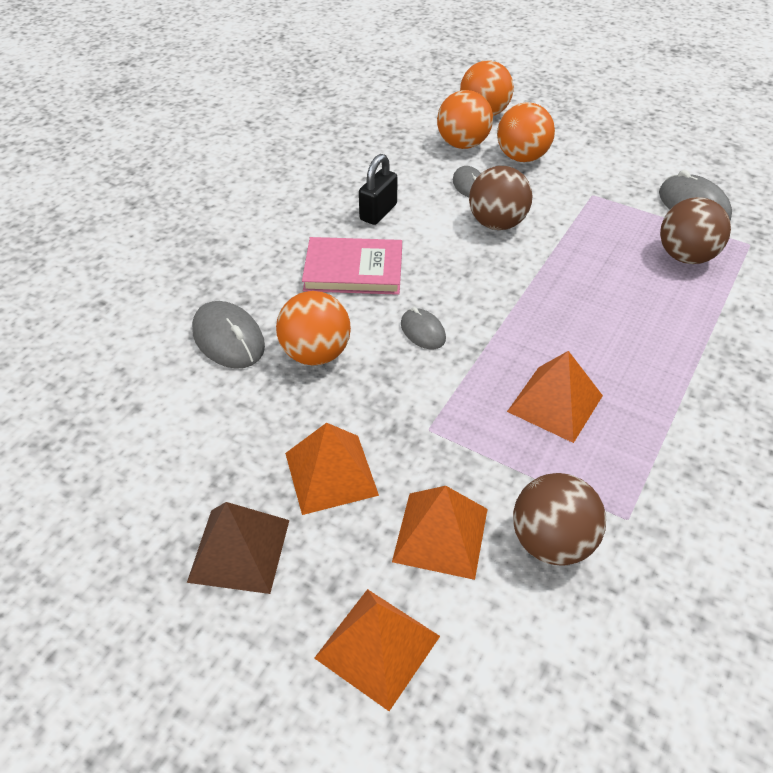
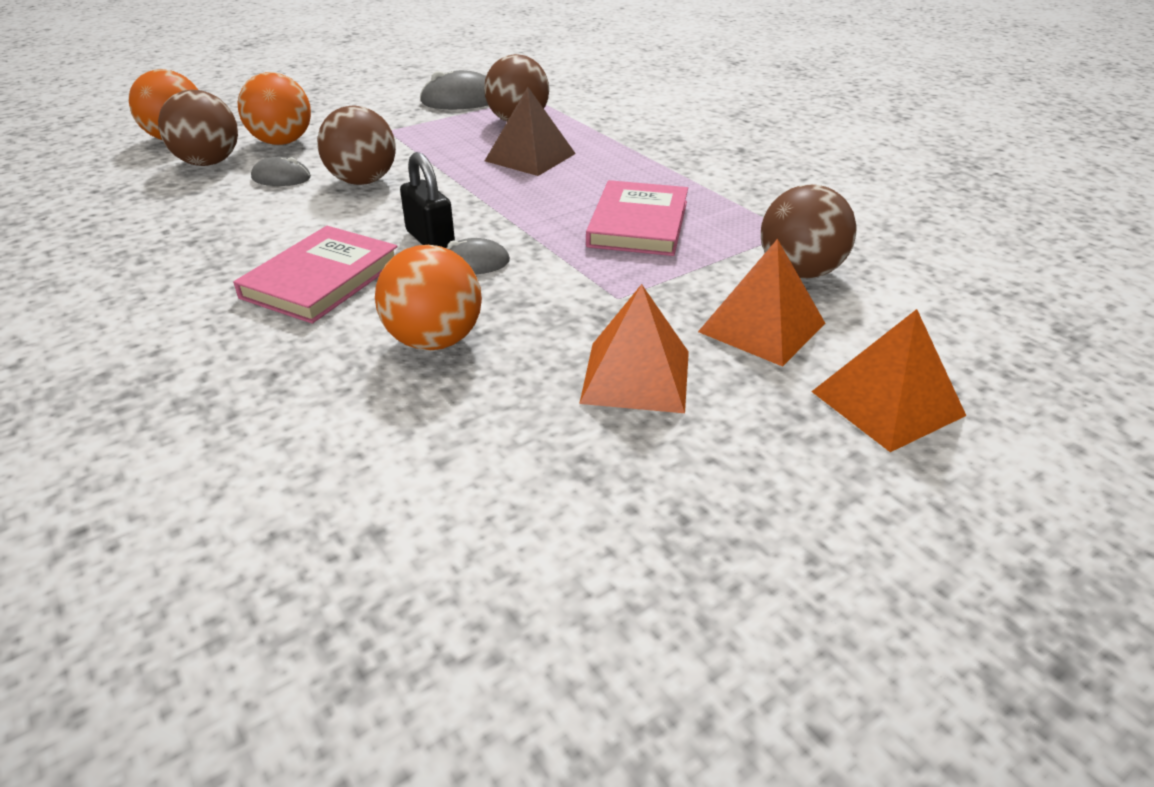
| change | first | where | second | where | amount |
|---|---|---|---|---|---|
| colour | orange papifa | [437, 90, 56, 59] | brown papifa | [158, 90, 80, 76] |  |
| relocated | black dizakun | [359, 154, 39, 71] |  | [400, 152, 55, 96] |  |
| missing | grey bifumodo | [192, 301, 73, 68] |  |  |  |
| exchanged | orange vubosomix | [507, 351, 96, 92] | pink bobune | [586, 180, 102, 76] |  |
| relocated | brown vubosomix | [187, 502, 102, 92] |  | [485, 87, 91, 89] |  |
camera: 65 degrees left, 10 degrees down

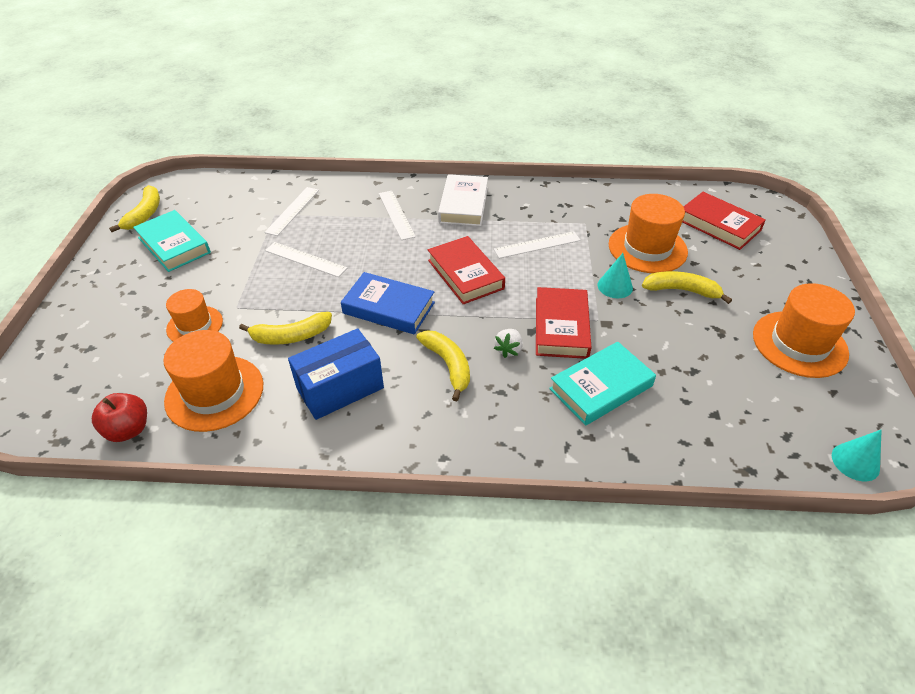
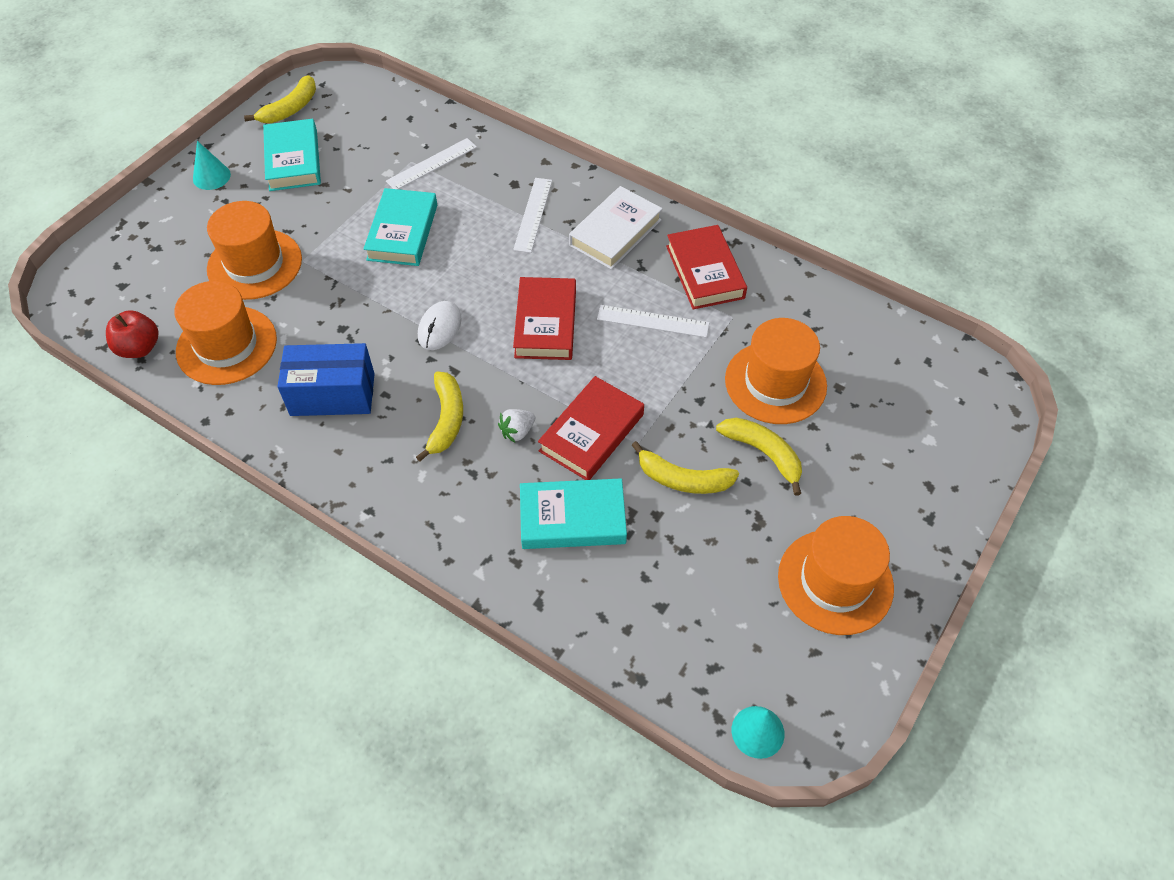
| change | first | where | second | where | amount |
|---|---|---|---|---|---|
| relocated | red bobune | [682, 192, 84, 58] |  | [666, 225, 81, 85] |  |
| exchanged | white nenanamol | [265, 242, 82, 35] | turquoise bobune | [363, 188, 74, 78] |  |
| relocated | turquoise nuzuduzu | [598, 253, 35, 45] |  | [193, 141, 38, 49] |  |
| exchanged | blue bobune | [341, 272, 94, 63] | white bifumodo | [418, 301, 44, 49] |  |
| size | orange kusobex | [166, 289, 57, 53] |  | [207, 201, 95, 99] | x1.60 |
| relocated | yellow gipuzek | [239, 312, 93, 33] |  | [631, 441, 108, 53] |  |
camera: 30 degrees right, 10 degrees up

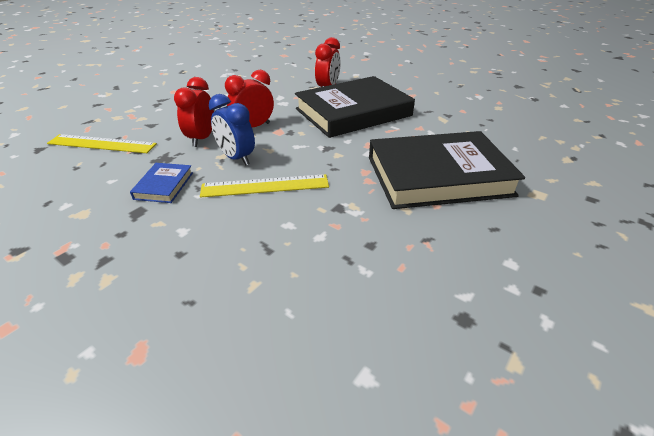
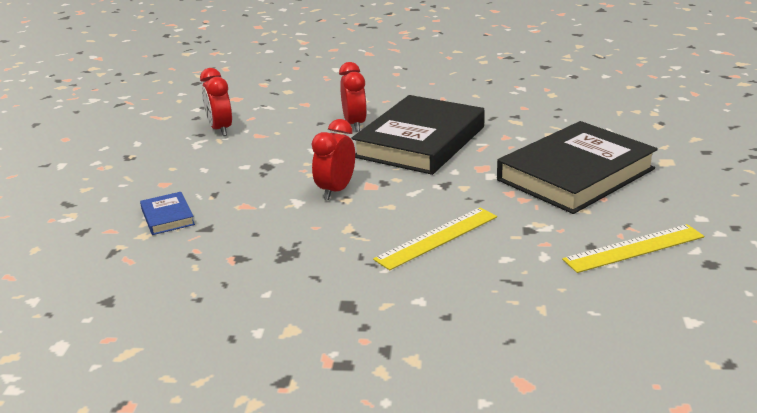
| change | first | where | second | where | amount |
|---|---|---|---|---|---|
| relocated | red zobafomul | [174, 77, 40, 70] |  | [200, 68, 32, 68] |  |
| missing | blue zobafomul | [209, 94, 46, 71] |  |  |  |
| relocated | yellow nenanamol | [47, 134, 110, 19] |  | [562, 224, 142, 49] |  |
| relocated | blue bobune | [130, 163, 63, 40] |  | [140, 192, 55, 43] |  |
camera: 30 degrees left, 10 degrees down

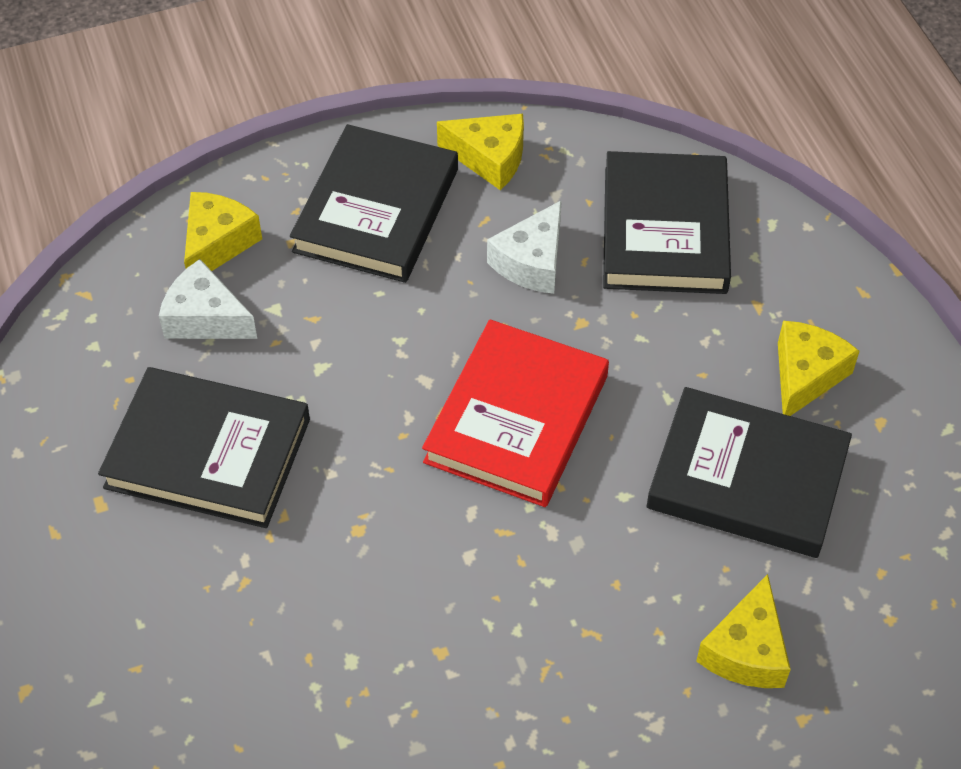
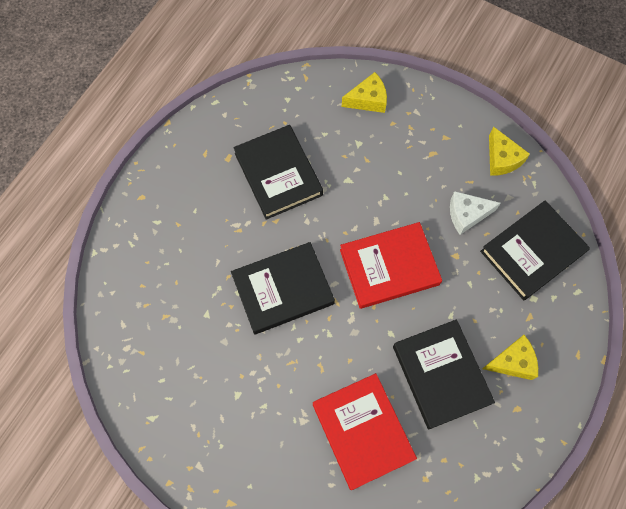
| change | first | where | second | where | amount |
|---|---|---|---|---|---|
| relocated | black bobune | [290, 124, 168, 159] |  | [231, 242, 104, 93] |  |
| missing | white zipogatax | [159, 259, 98, 80] |  |  |  |
| exchanged | yellow zipogatax | [696, 574, 95, 114] | red bobune | [313, 373, 104, 117] |  |
camera: 50 degrees right, 15 degrees up

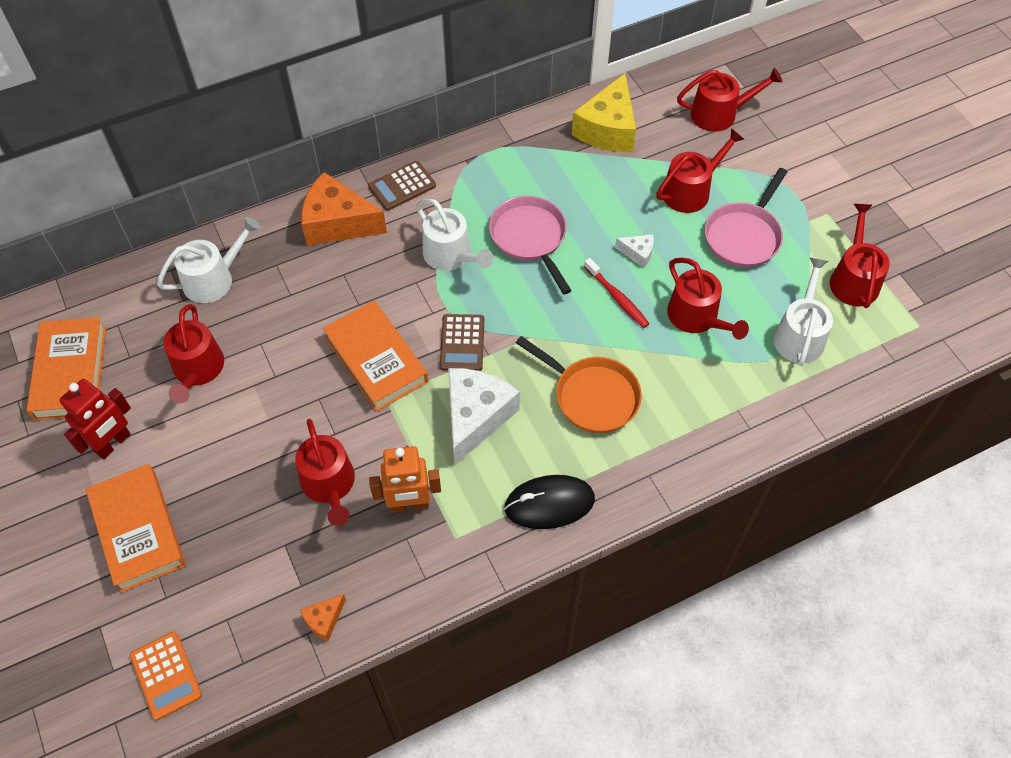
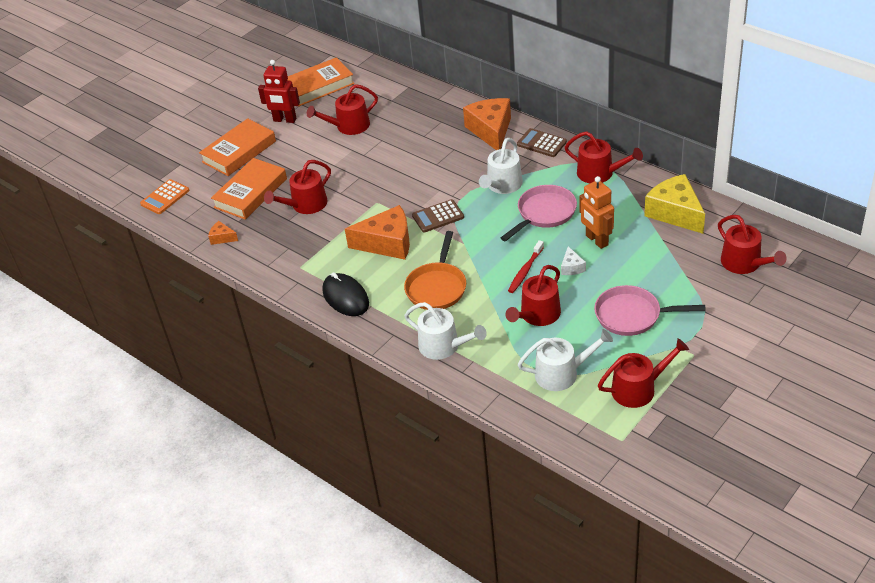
| change | first | where | second | where | amount |
|---|---|---|---|---|---|
| spun | yellow zipogatax | [572, 73, 64, 79] |  | [644, 174, 61, 60] | 60 degrees clockwise |
| relocated | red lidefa | [656, 128, 89, 85] |  | [565, 131, 78, 52] |  |
| relocated | white lidefa | [157, 216, 104, 87] |  | [404, 302, 83, 58] |  |
| relocated | orange bobune | [323, 301, 105, 111] |  | [211, 158, 76, 62] |  |
| colour | white zipogatax | [448, 368, 72, 97] | orange zipogatax | [345, 205, 65, 55] |  |
| relocated | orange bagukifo | [369, 446, 72, 67] |  | [579, 176, 35, 73] |  |
camera: 70 degrees right, 15 degrees down

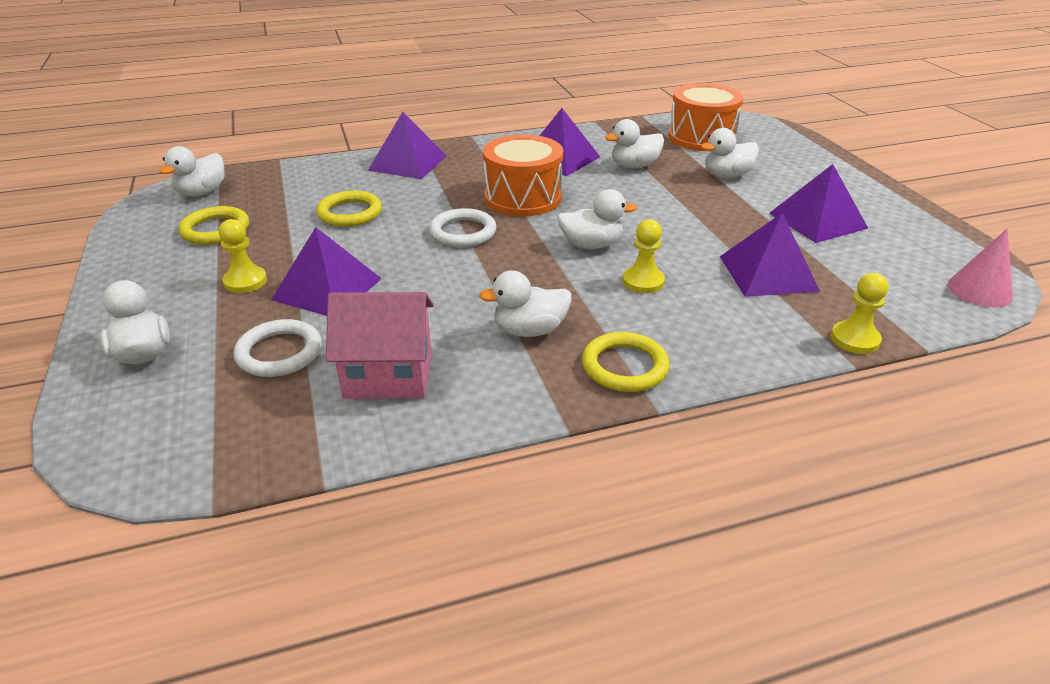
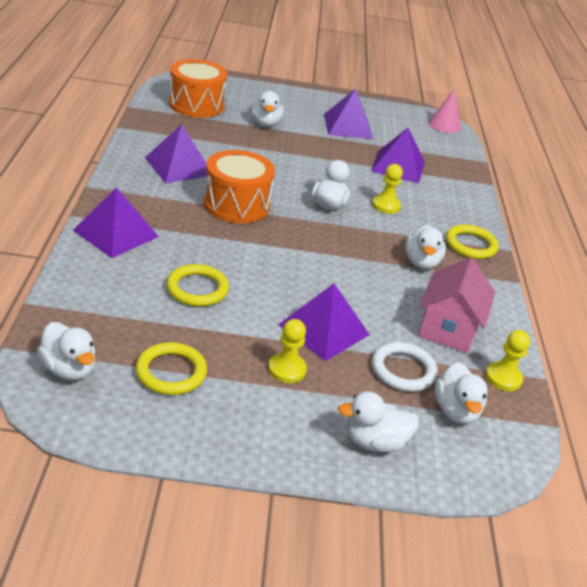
| change | first | where | second | where | amount |
|---|---|---|---|---|---|
| relocated | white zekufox | [605, 119, 59, 49] |  | [435, 362, 53, 62] |  |
| missing | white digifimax | [429, 208, 68, 39] |  |  |  |
| relocated | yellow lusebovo | [831, 273, 58, 81] |  | [485, 330, 45, 61] |  |
camera: 75 degrees left, 0 degrees up

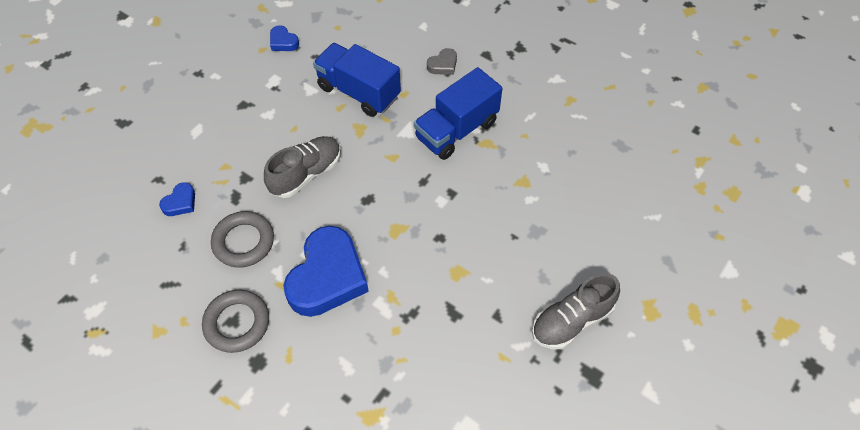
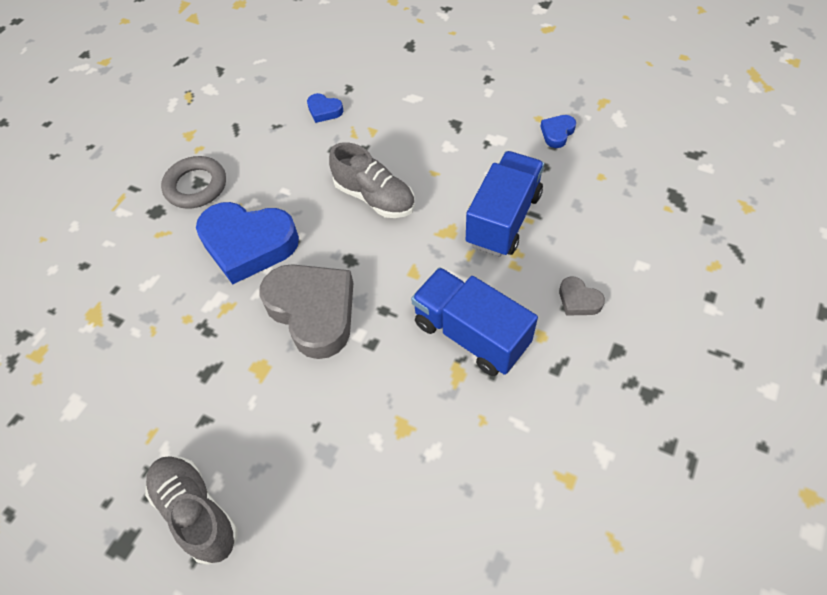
| change | first | where | second | where | amount |
|---|---|---|---|---|---|
| missing | grey digifimax | [211, 211, 63, 57] |  |  |  |
| appeared |  |  | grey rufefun | [259, 264, 94, 95] |  |
camera: 85 degrees right, 0 degrees up

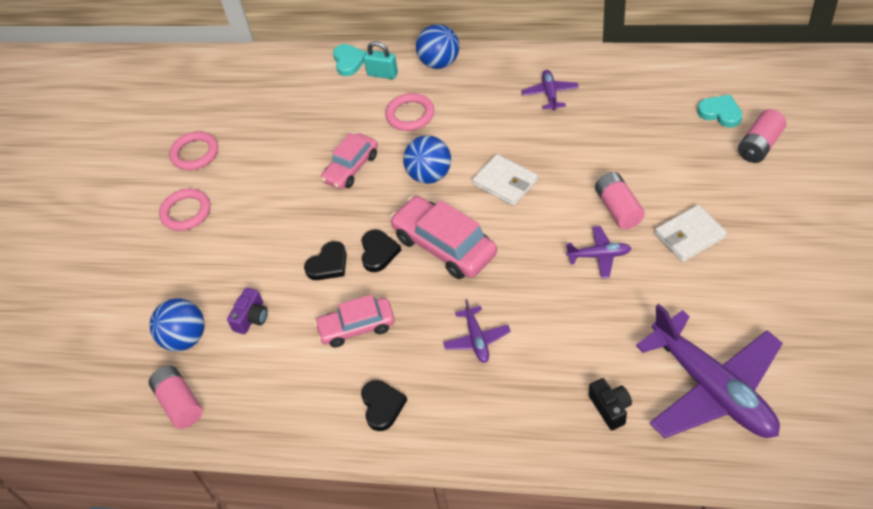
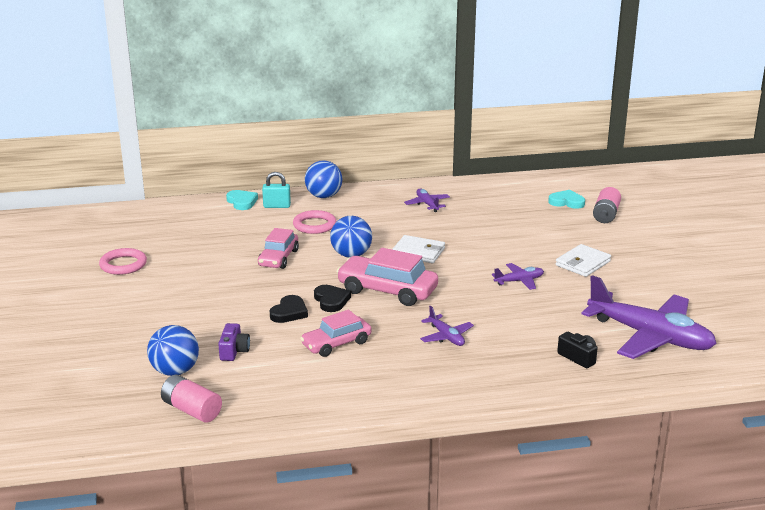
| change | first | where | second | where | amount |
|---|---|---|---|---|---|
| missing | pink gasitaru | [595, 172, 50, 57] |  |  |  |
| missing | pink digifimax | [159, 189, 51, 42] |  |  |  |
| missing | black rufefun | [361, 380, 46, 51] |  |  |  |
camera: 25 degrees left, 25 degrees down

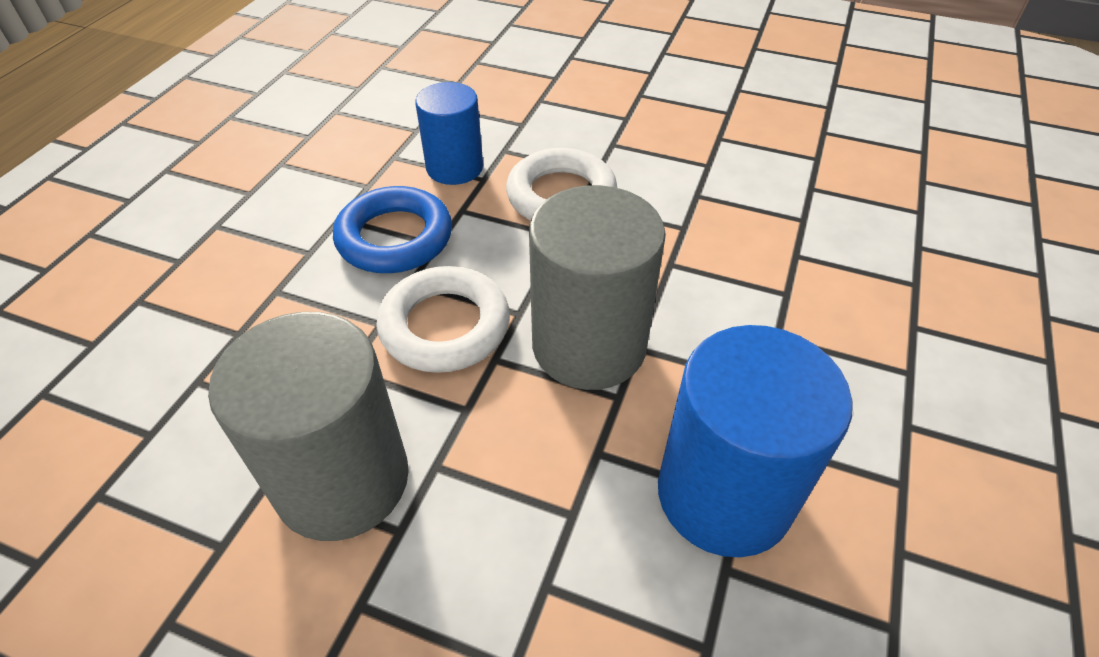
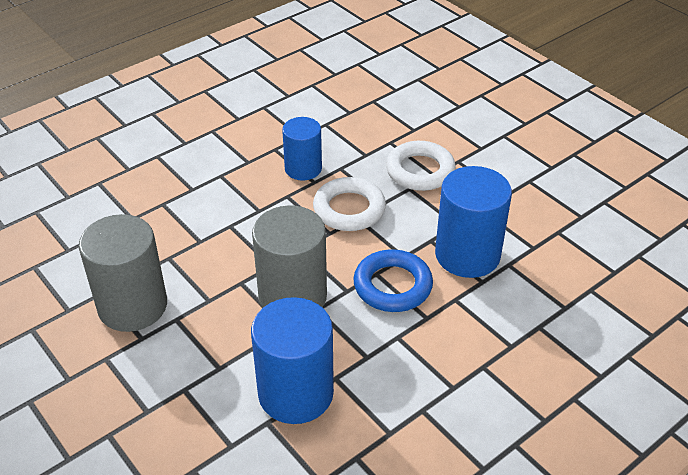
| change | first | where | second | where | amount |
|---|---|---|---|---|---|
| relocated | blue digifimax | [333, 186, 119, 87] |  | [354, 249, 79, 63] |  |
| relocated | white digifimax | [376, 266, 134, 107] |  | [386, 141, 70, 50] |  |
| appeared |  |  | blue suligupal | [435, 166, 77, 112] |  |
camera: 30 degrees right, 5 degrees down

